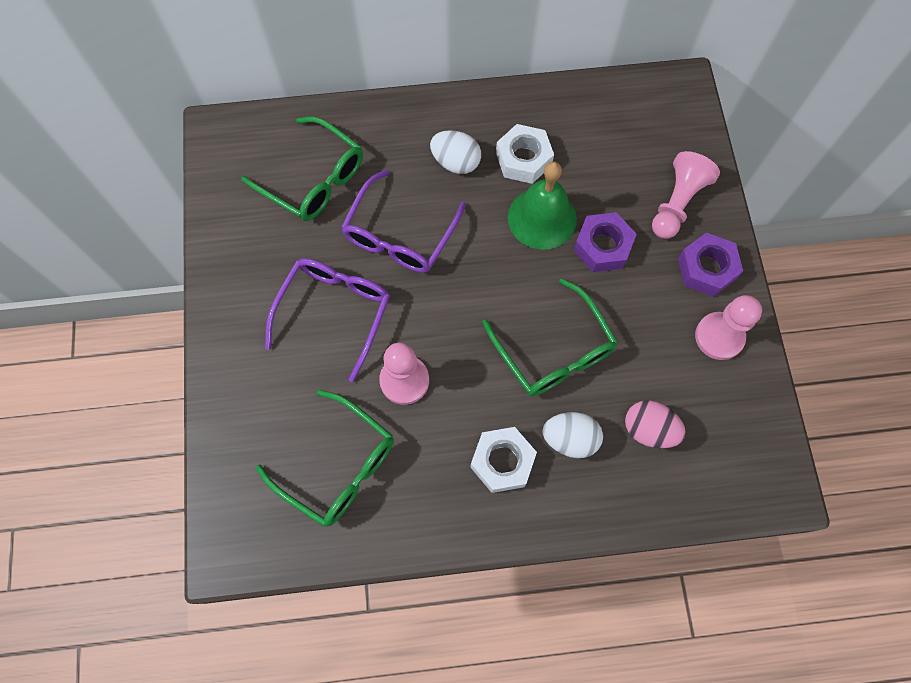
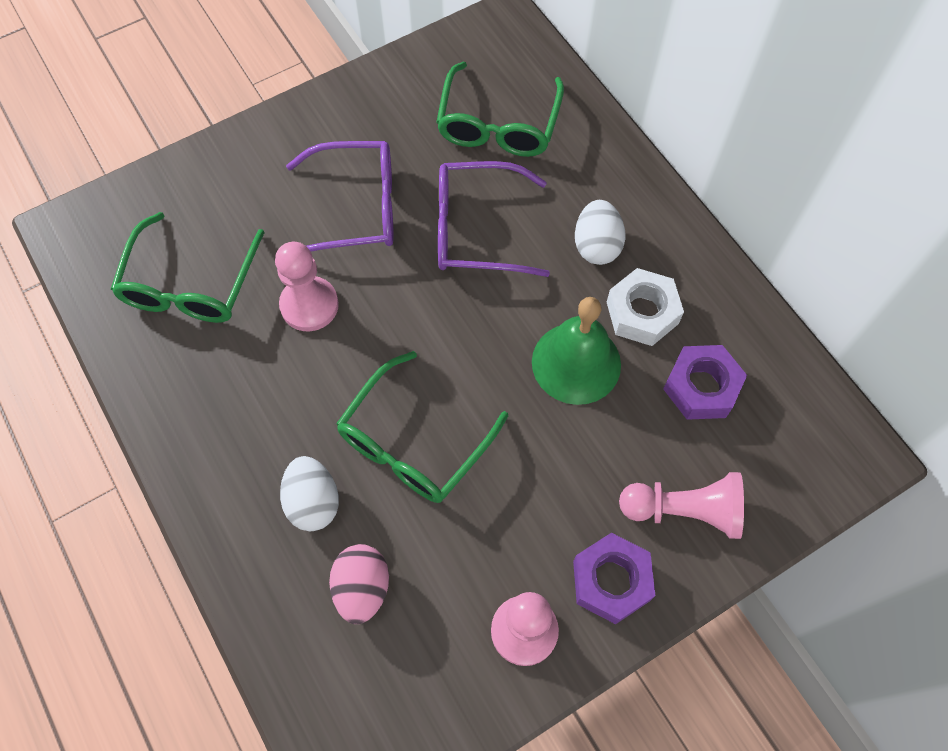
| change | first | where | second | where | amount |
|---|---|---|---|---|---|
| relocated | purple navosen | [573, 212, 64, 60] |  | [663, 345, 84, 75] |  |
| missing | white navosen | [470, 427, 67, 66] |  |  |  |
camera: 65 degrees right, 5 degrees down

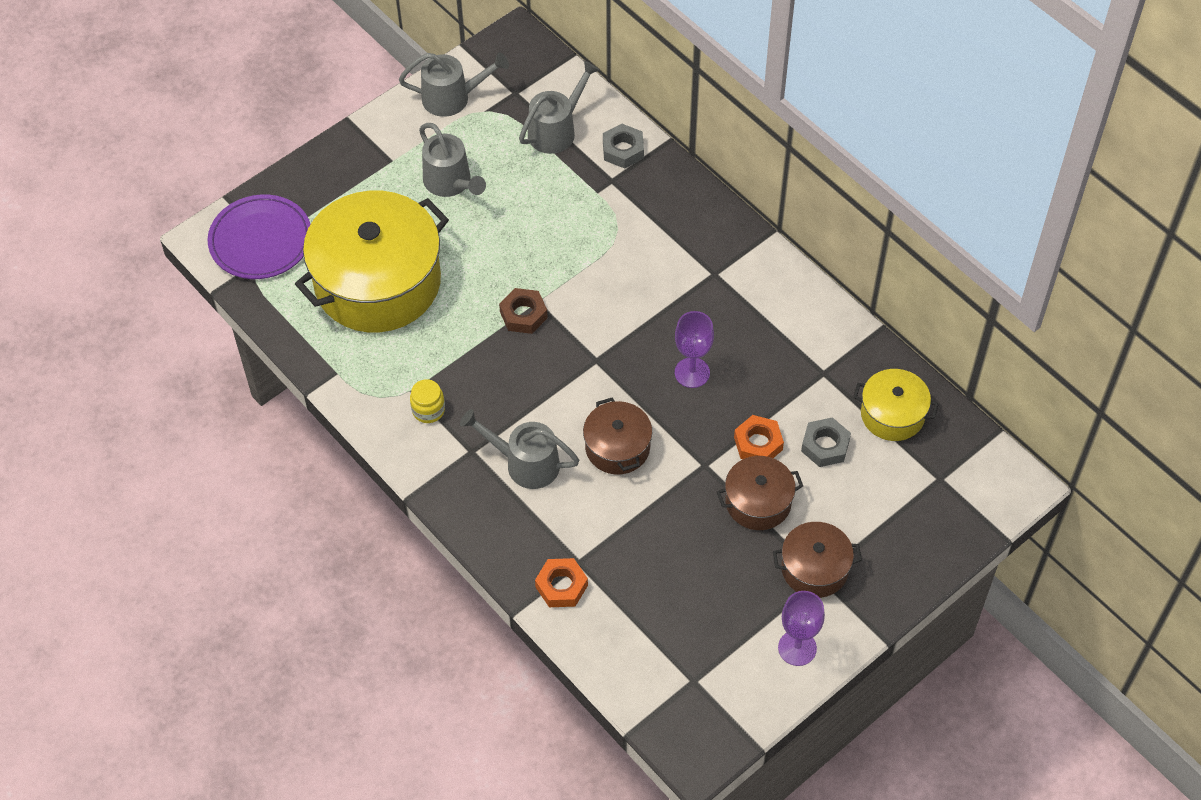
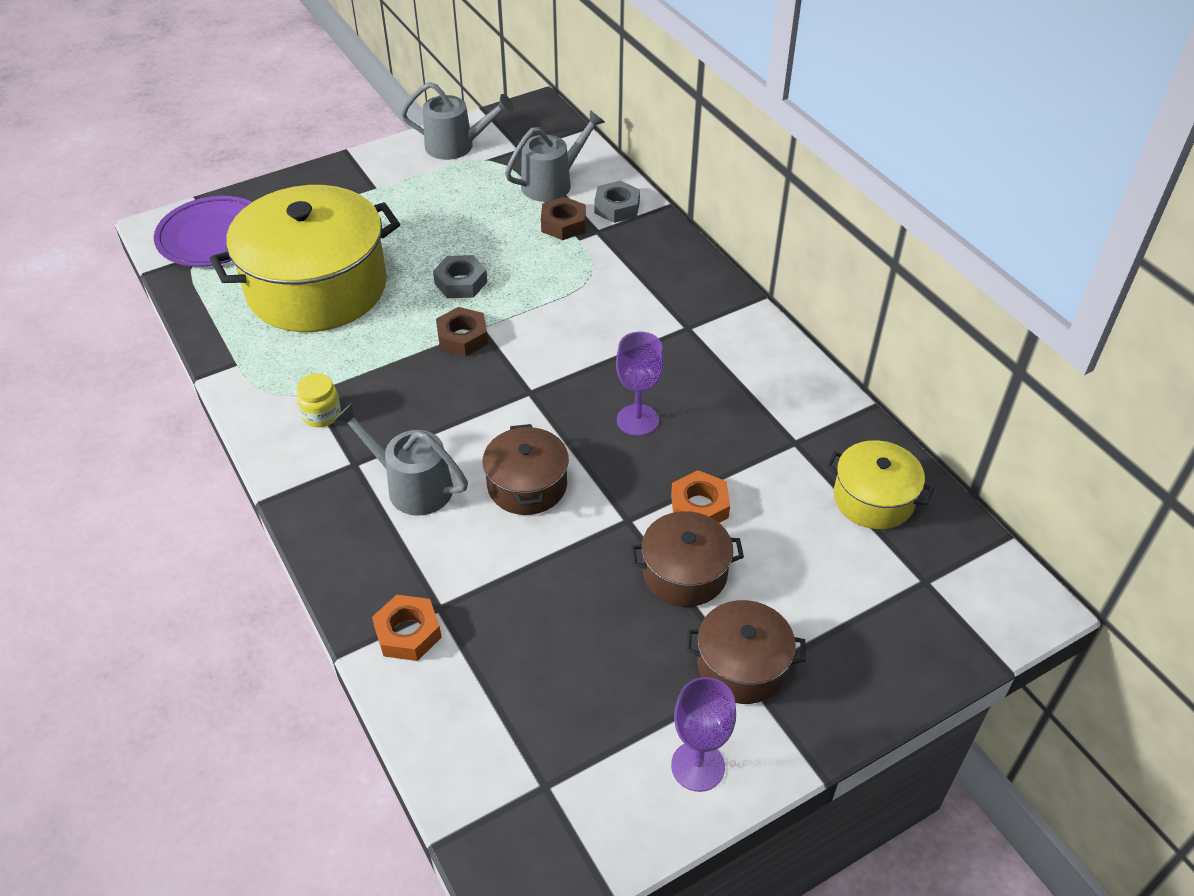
| change | first | where | second | where | amount |
|---|---|---|---|---|---|
| missing | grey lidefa | [419, 123, 67, 74] |  |  |  |
| relocated | grey navosen | [801, 417, 50, 50] |  | [433, 255, 54, 43] |  |
| appeared |  |  | brown navosen | [541, 197, 45, 43] |  |
camera: 10 degrees right, 10 degrees down

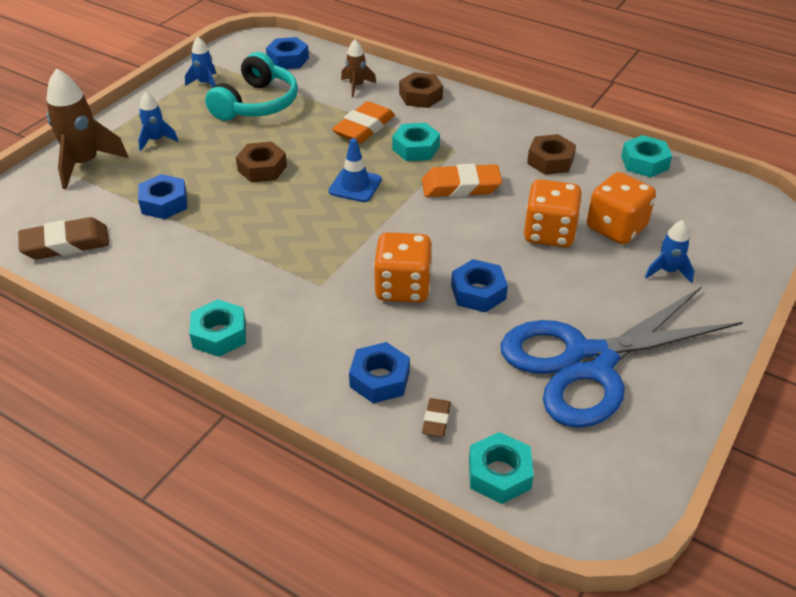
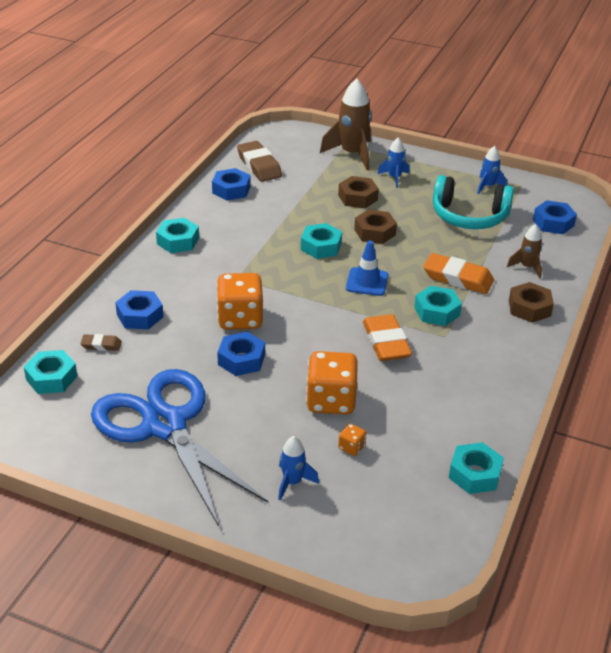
| change | first | where | second | where | amount |
|---|---|---|---|---|---|
| relocated | brown navosen | [527, 134, 49, 41] |  | [338, 176, 41, 32] |  |
| size | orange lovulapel | [587, 172, 69, 72] |  | [338, 424, 28, 32] | x0.44 |
| relocated | blue navosen | [138, 174, 49, 45] |  | [212, 168, 39, 32] |  |
| appeared |  |  | turquoise navosen | [301, 223, 41, 36] |  |
camera: 80 degrees right, 5 degrees down

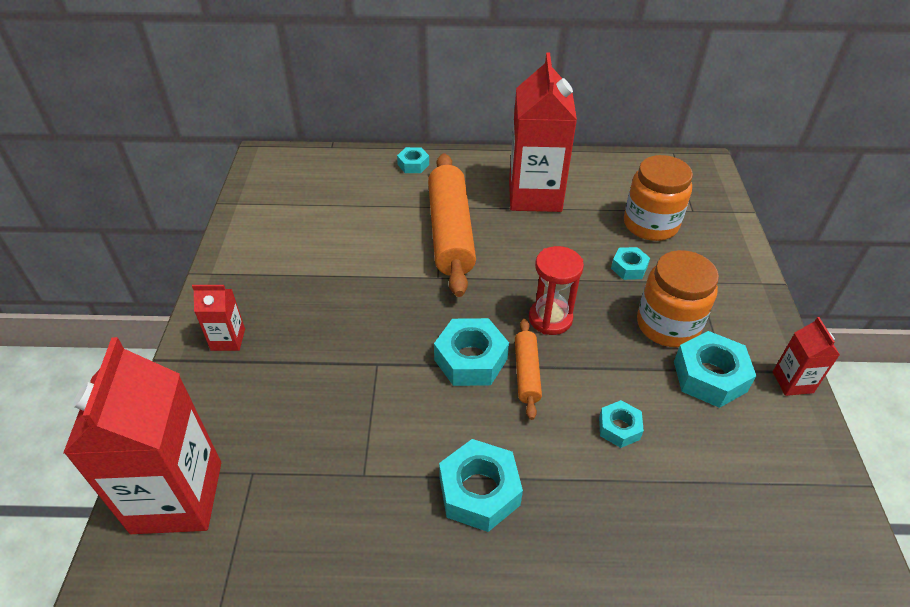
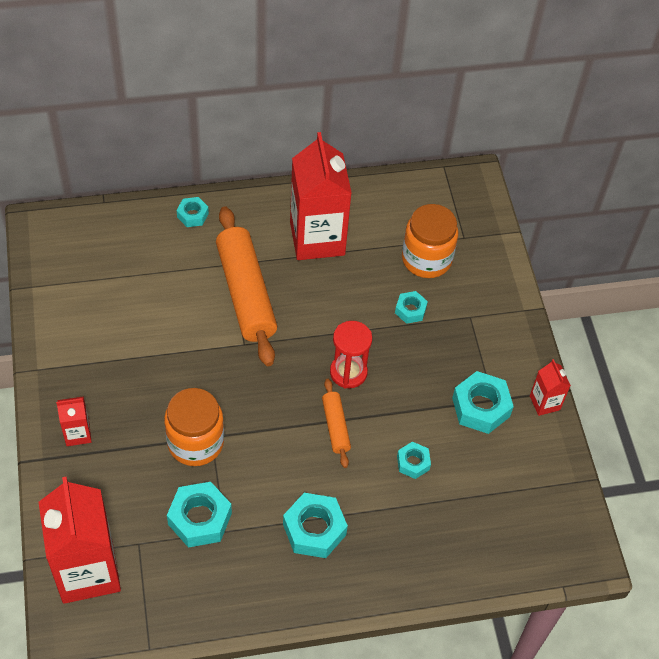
| change | first | where | second | where | amount |
|---|---|---|---|---|---|
| relocated | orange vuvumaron | [637, 250, 82, 97] |  | [164, 388, 60, 78] |  |
| relocated | turquoise navosen | [434, 318, 75, 68] |  | [167, 482, 65, 66] |  |
camera: 15 degrees left, 10 degrees up

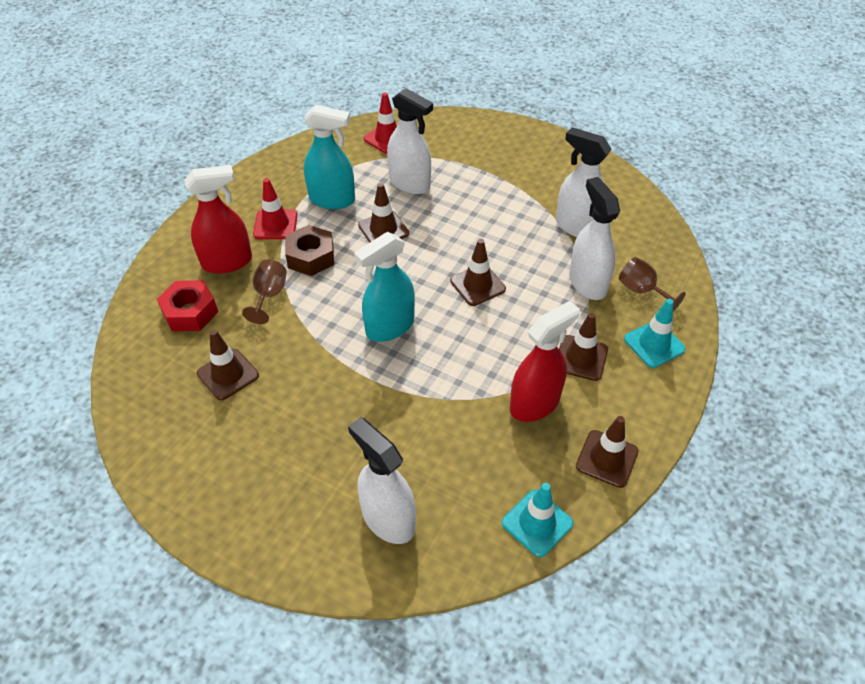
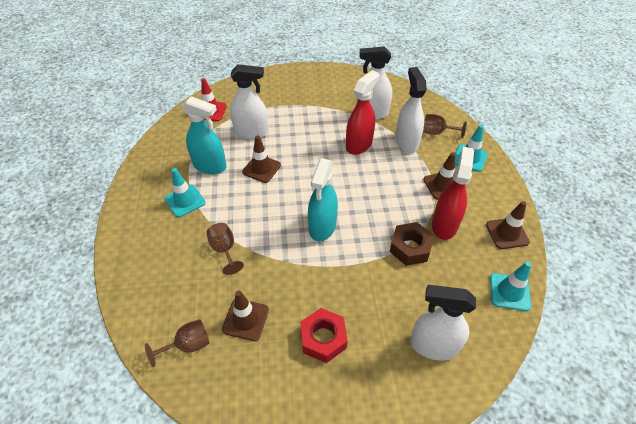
| change | first | where | second | where | amount |
|---|---|---|---|---|---|
| spun | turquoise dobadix | [304, 105, 51, 104] |  | [181, 96, 45, 78] | 45 degrees clockwise |
| relocated | red dobadix | [184, 165, 68, 109] |  | [346, 70, 34, 85] |  |
| spun | white dobadix | [569, 177, 51, 123] |  | [395, 67, 32, 86] | 45 degrees clockwise |
| colour | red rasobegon | [253, 178, 45, 61] | turquoise rasobegon | [165, 168, 41, 49] |  |
| relocated | brown navosen | [285, 225, 49, 51] |  | [390, 222, 44, 44] |  |
| missing | brown rasobegon | [450, 239, 56, 67] |  |  |  |
| relocated | red navosen | [157, 280, 61, 51] |  | [300, 308, 48, 55] |  |
| appeared |  |  | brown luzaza | [145, 319, 65, 48] |  |
camera: 35 degrees left, 0 degrees up

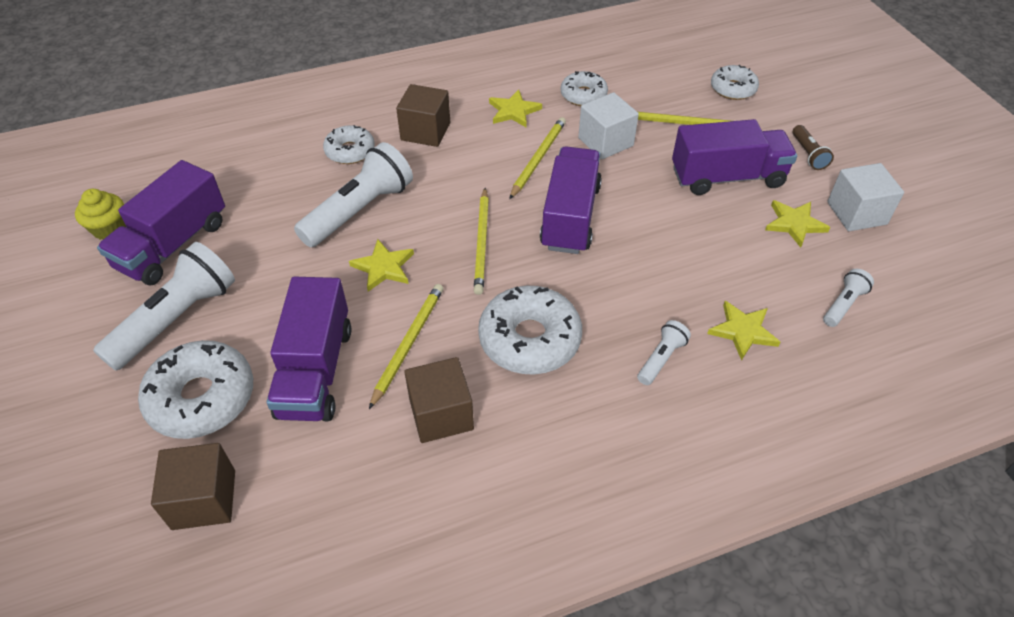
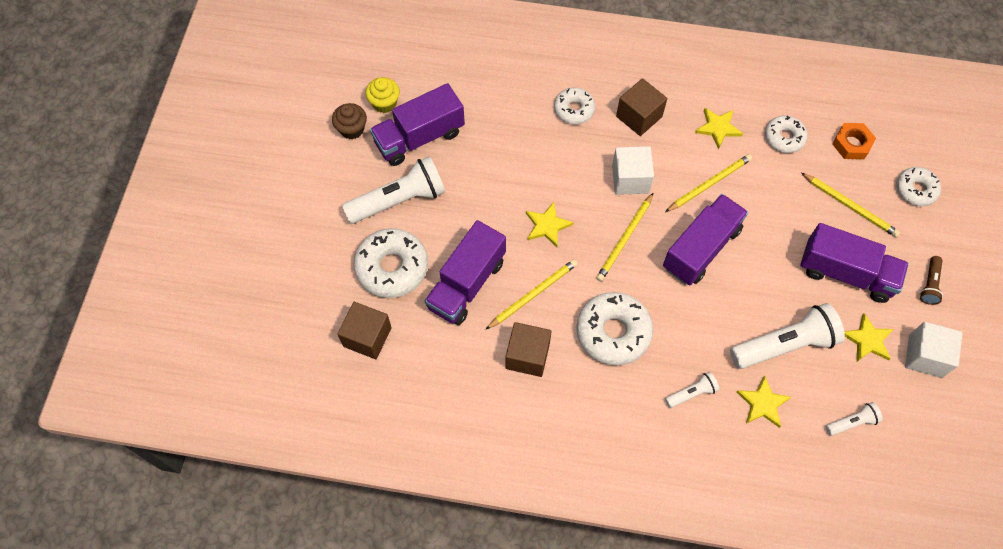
| change | first | where | second | where | amount |
|---|---|---|---|---|---|
| relocated | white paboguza | [578, 92, 61, 67] |  | [612, 146, 42, 49] |  |
| relocated | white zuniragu | [294, 142, 119, 105] |  | [730, 303, 115, 66] |  |
| appeared |  |  | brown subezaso | [332, 103, 35, 36] |  |
| appeared |  |  | orange navosen | [832, 123, 44, 36] |  |
camera: 30 degrees right, 15 degrees up

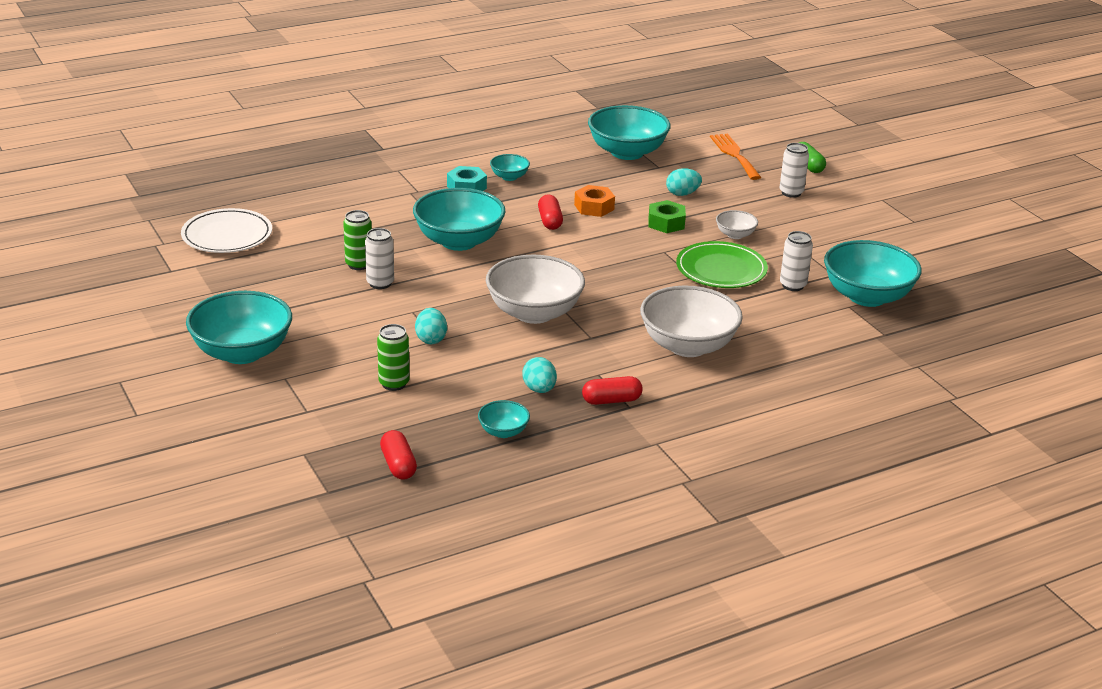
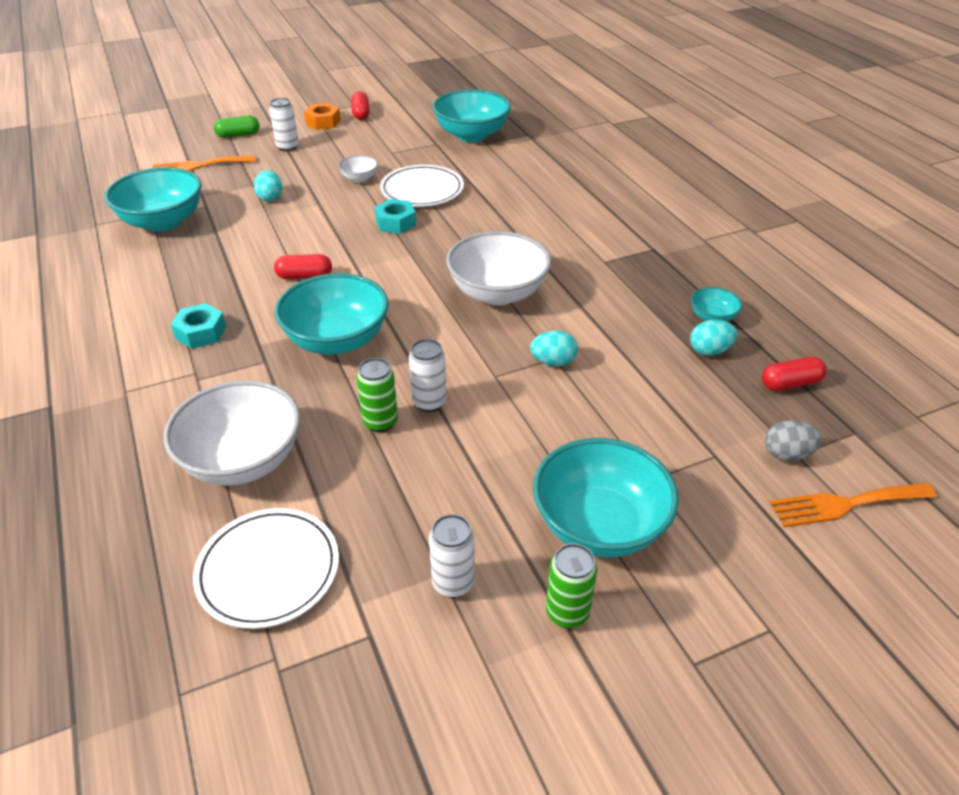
| change | first | where | second | where | amount |
|---|---|---|---|---|---|
| missing | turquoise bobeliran | [490, 154, 40, 27] |  |  |  |
| relocated | orange navosen | [574, 185, 41, 32] |  | [304, 103, 37, 27] |  |
| missing | green navosen | [649, 200, 37, 33] |  |  |  |
| relocated | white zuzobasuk | [780, 231, 33, 60] |  | [429, 514, 46, 84] |  |
| colour | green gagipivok | [676, 241, 92, 47] | white gagipivok | [380, 165, 84, 42] |  |
| relocated | white bobeliran | [640, 285, 103, 72] |  | [164, 380, 136, 106] |  |
| relocated | green zuzobasuk | [377, 324, 33, 67] |  | [546, 543, 51, 85] |  |
| relocated | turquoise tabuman | [523, 357, 34, 36] |  | [690, 320, 48, 36] |  |
| relocated | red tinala | [582, 376, 61, 29] |  | [351, 91, 19, 29] |  |
| appeared |  |  | turquoise navosen | [375, 199, 41, 35] |  |
| appeared |  |  | grey tabuman | [765, 420, 57, 41] |  |
| appeared |  |  | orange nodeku | [770, 483, 166, 44] |  |
camera: 85 degrees left, 10 degrees up

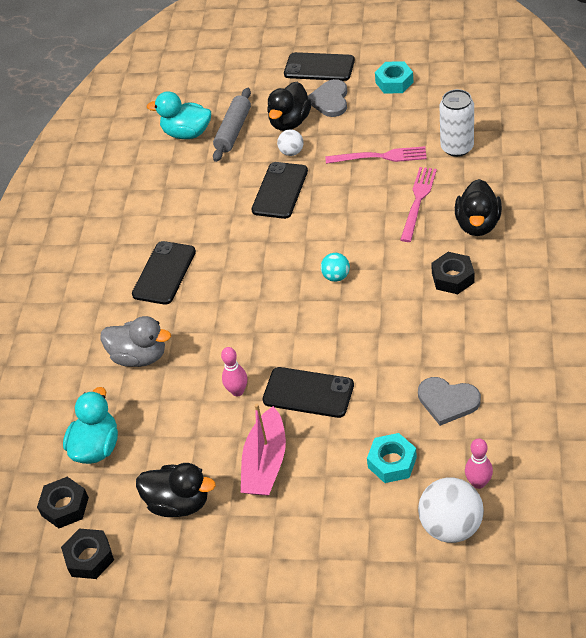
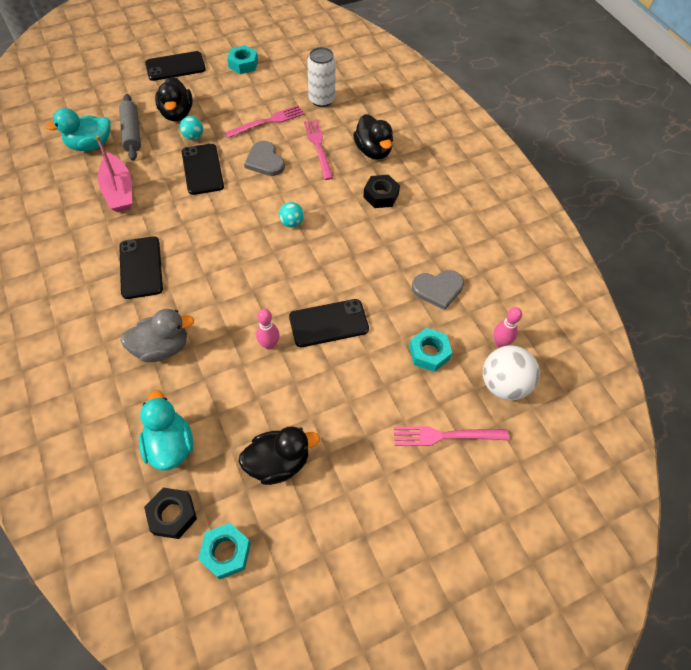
| change | first | where | second | where | amount |
|---|---|---|---|---|---|
| relocated | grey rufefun | [308, 79, 39, 38] |  | [244, 141, 41, 35] |  |
| colour | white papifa | [277, 129, 27, 27] | turquoise papifa | [180, 116, 23, 24] |  |
| relocated | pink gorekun | [241, 404, 45, 92] |  | [96, 136, 36, 76] |  |
| colour | black navosen | [61, 529, 53, 50] | turquoise navosen | [198, 523, 53, 56] |  |
| appeared |  |  | pink nodeku | [394, 426, 115, 20] |  |
camera: 40 degrees left, 10 degrees up

